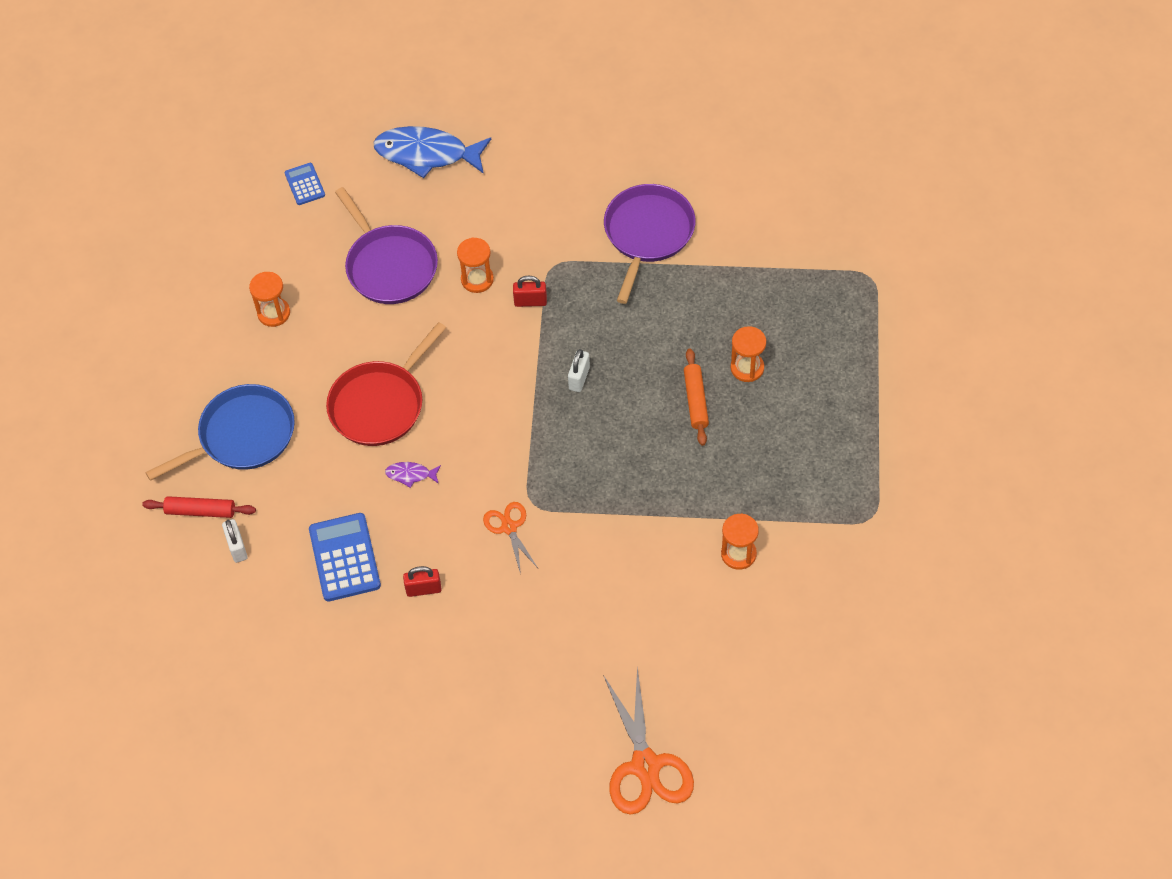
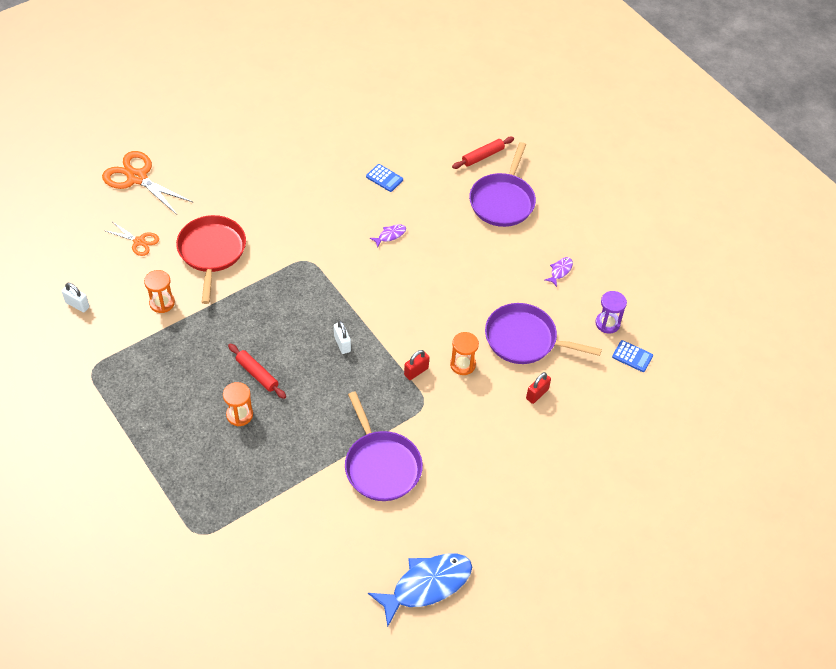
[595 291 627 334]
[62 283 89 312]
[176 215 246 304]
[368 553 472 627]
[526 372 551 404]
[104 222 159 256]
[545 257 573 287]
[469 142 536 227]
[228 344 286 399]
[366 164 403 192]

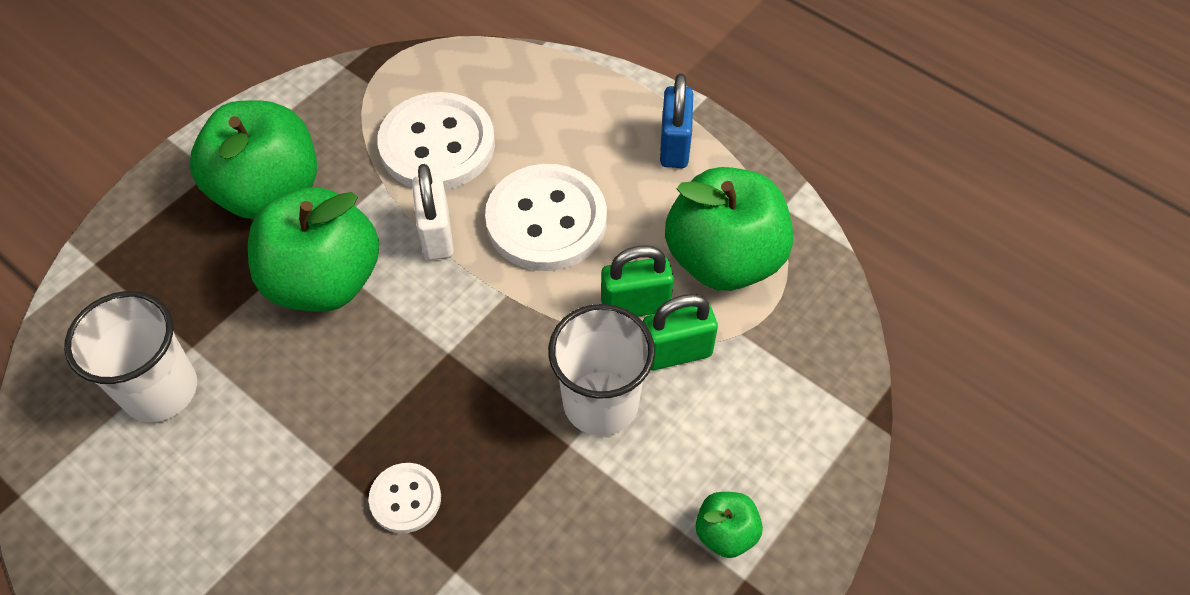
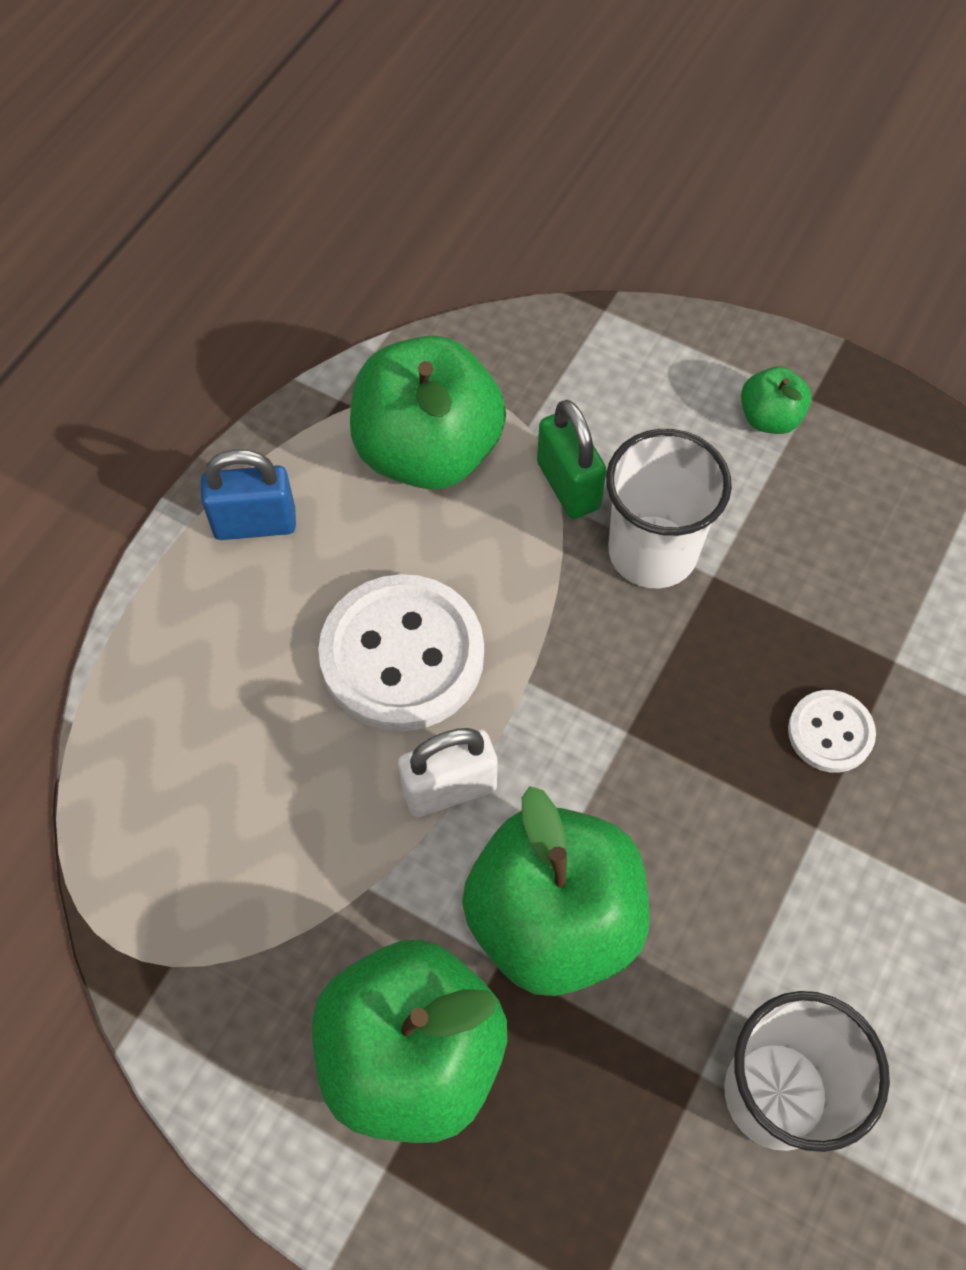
[377 92 495 190] (first image)
[601 245 674 317] (first image)

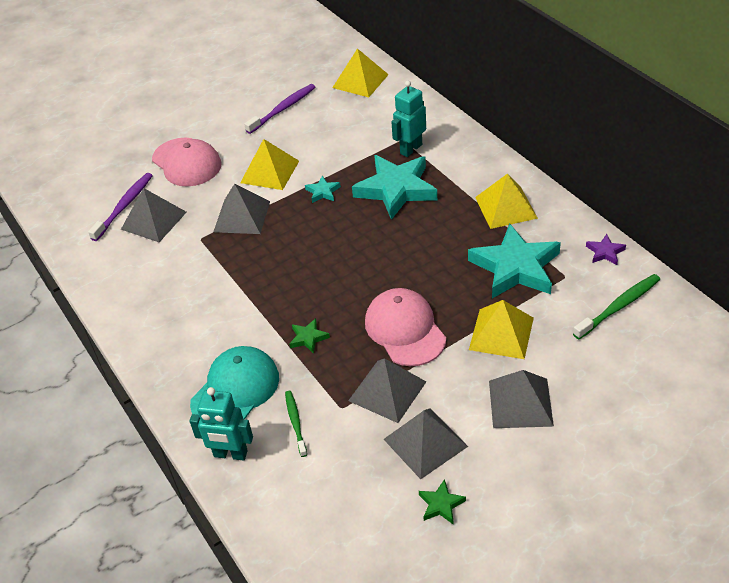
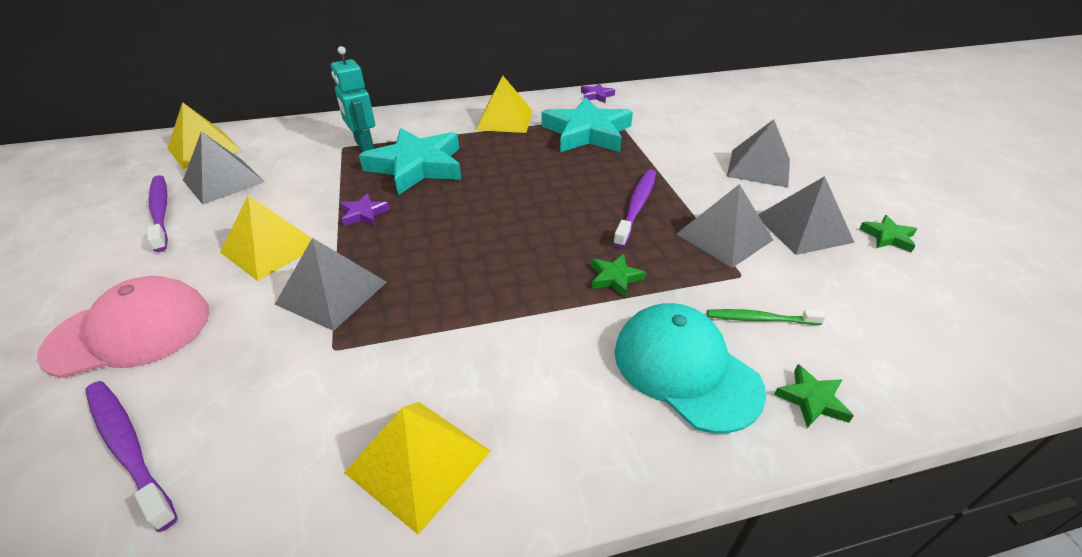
[573 274 660 339] (first image)
[183 132 264 205]
[344 402 491 534]
[774 364 854 428]
[613 169 656 248]
[340 193 390 226]

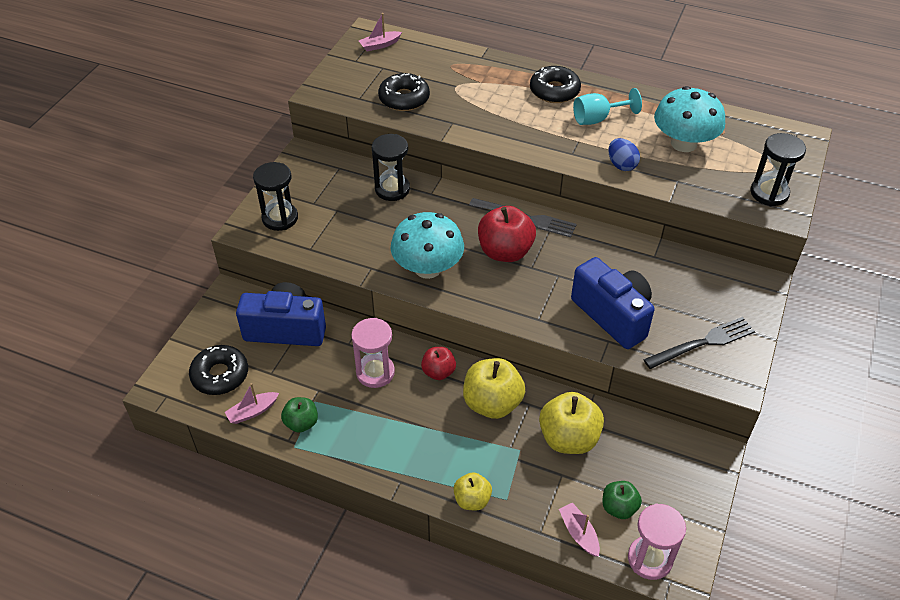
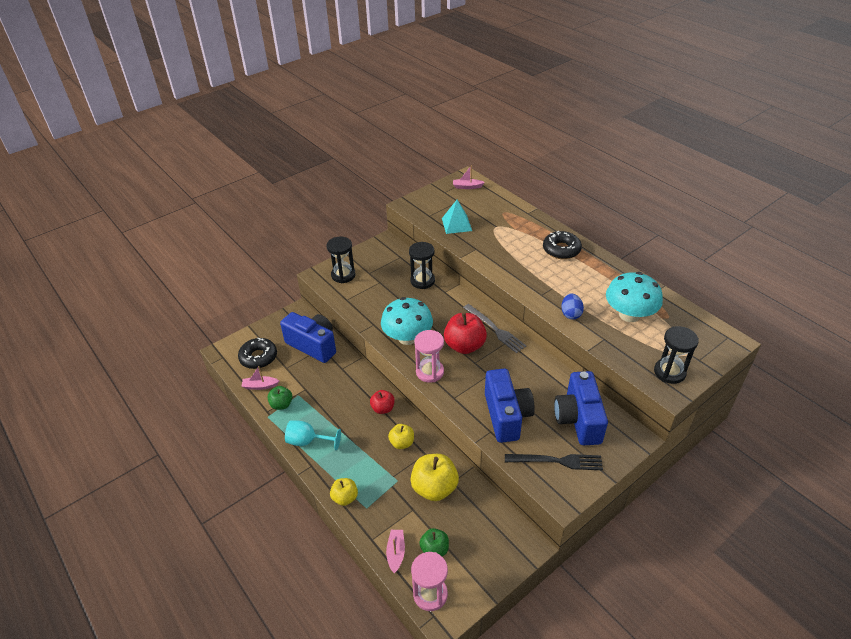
[554 371 608 445]
[414 330 444 383]
[285 420 341 450]
[442 200 472 234]
[388 424 414 449]

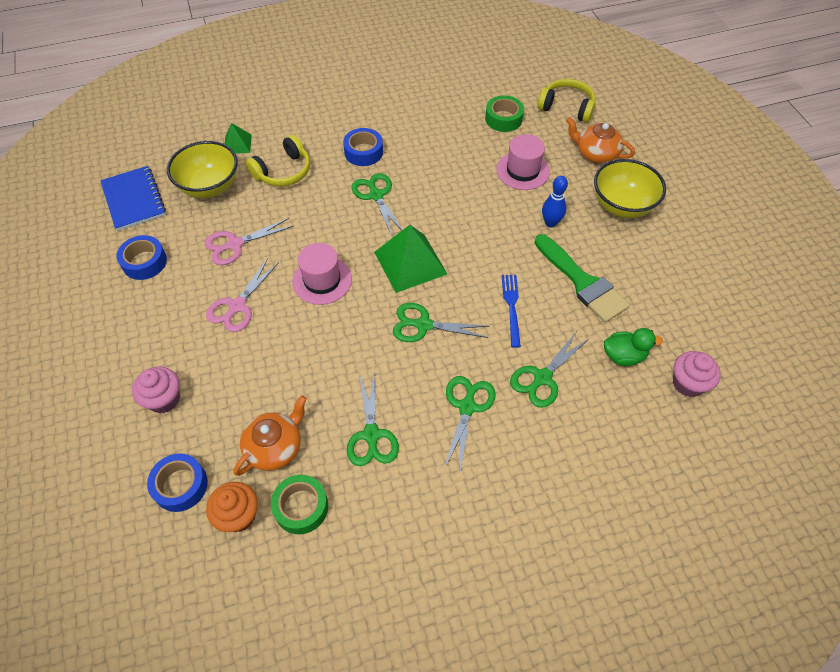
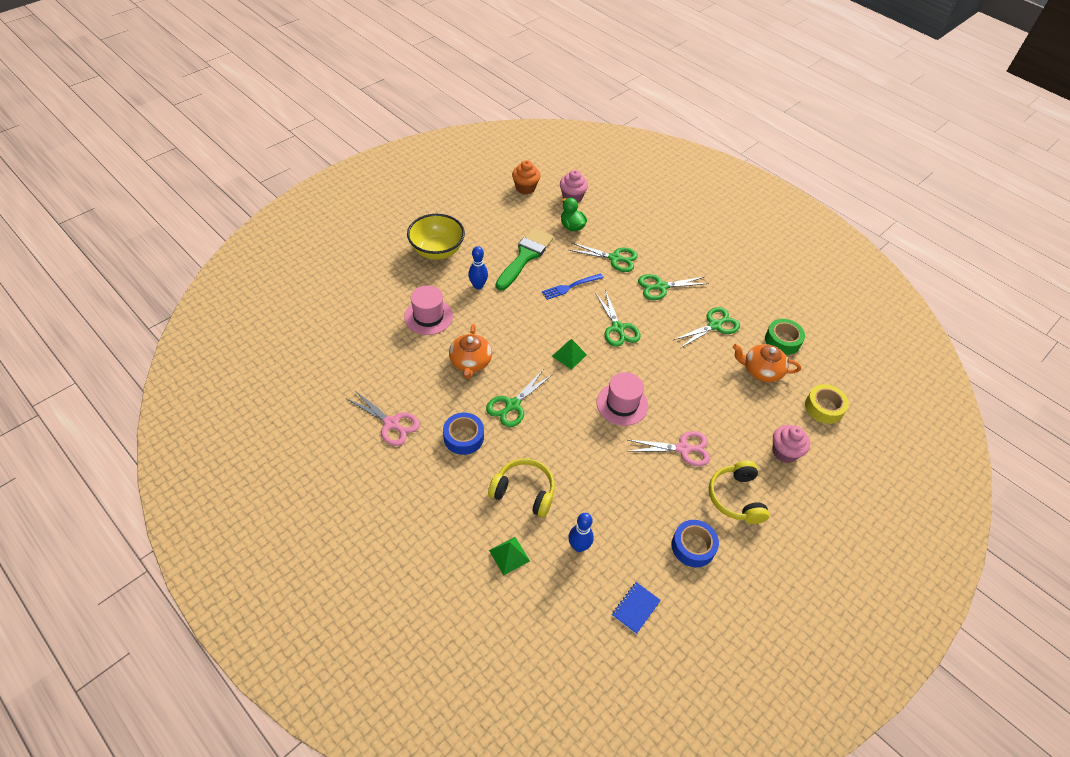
[485 95 524 132] (first image)
[347 391 420 446]
[512 160 540 194]
[709 461 769 524]
[449 324 492 379]
[568 513 594 552]
[805 384 849 424]
[612 582 661 634]
[552 339 587 370]

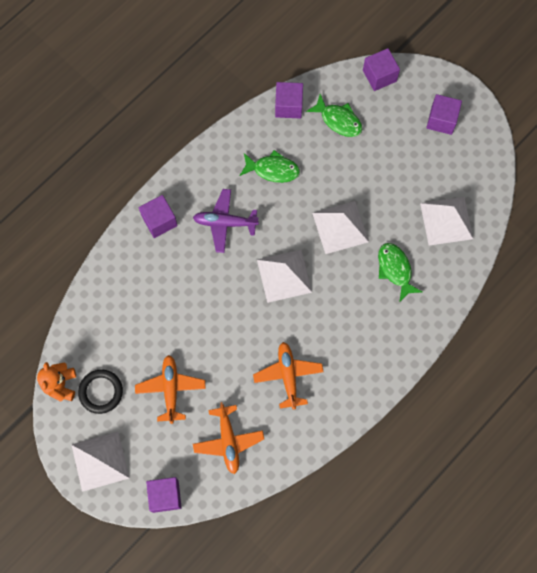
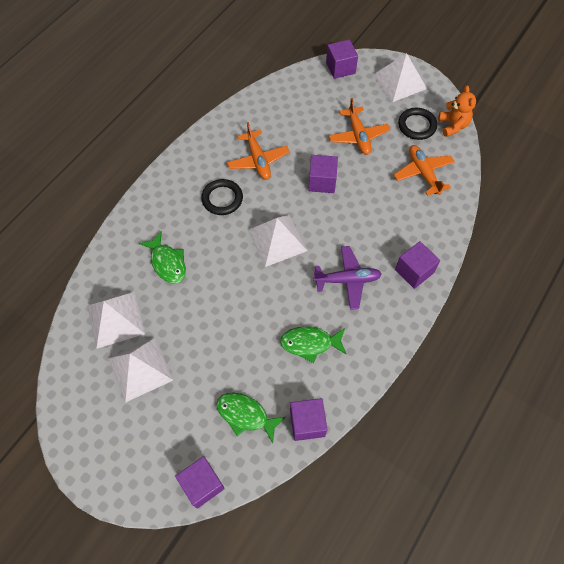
[201 179 243 215]
[394 145 455 196]
[108 338 173 403]
[308 155 338 193]

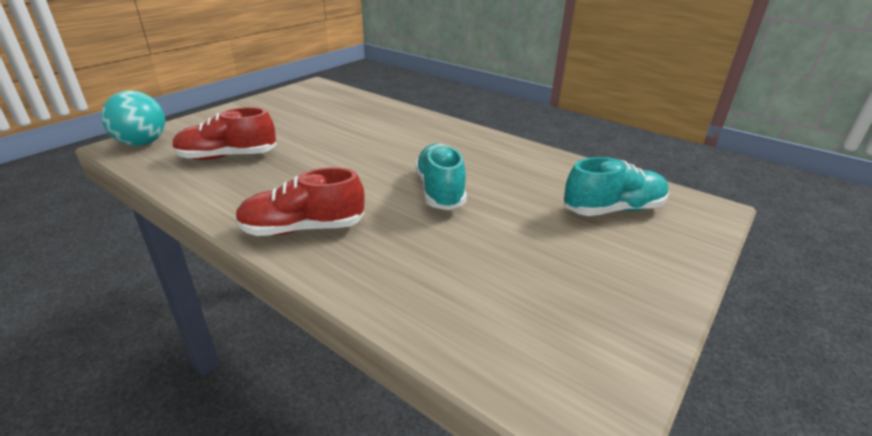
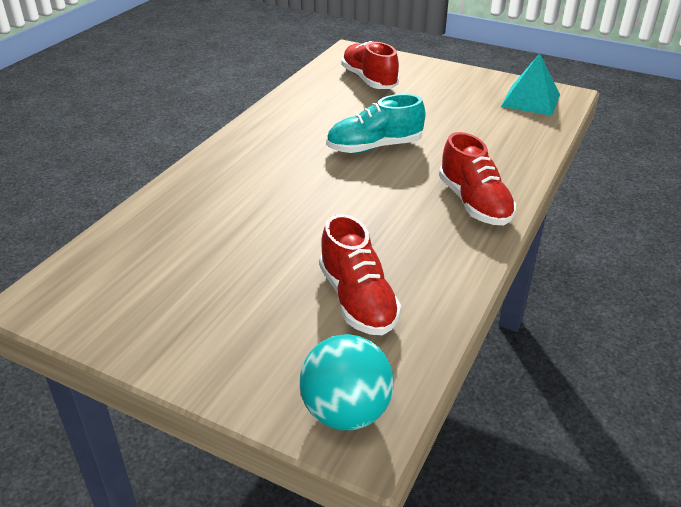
[501 53 560 116]
[341 41 399 89]

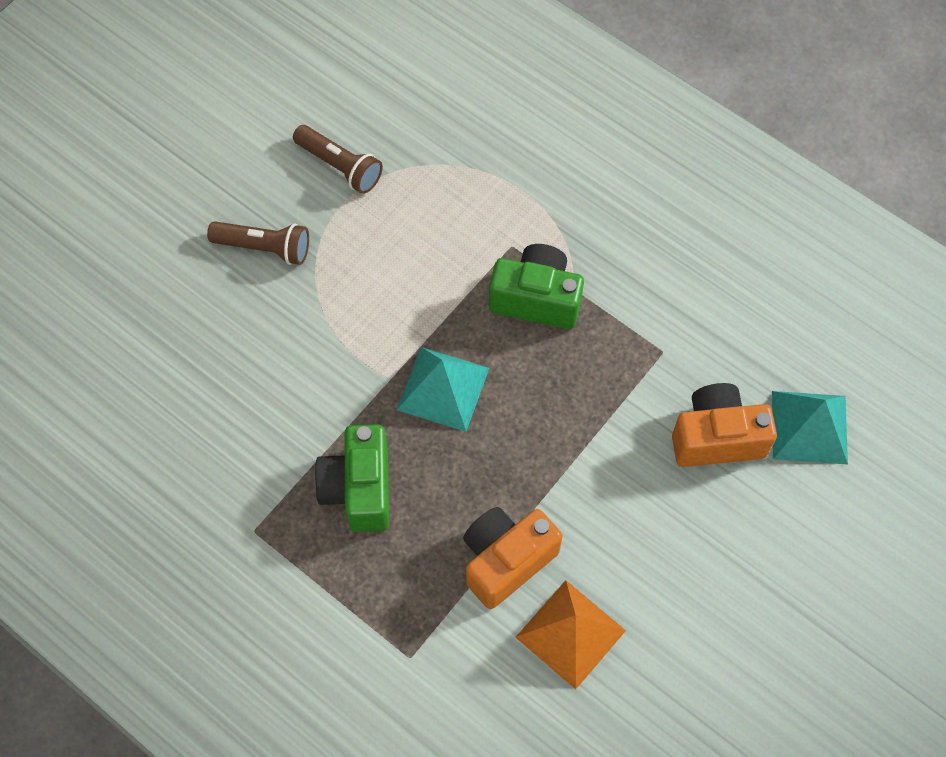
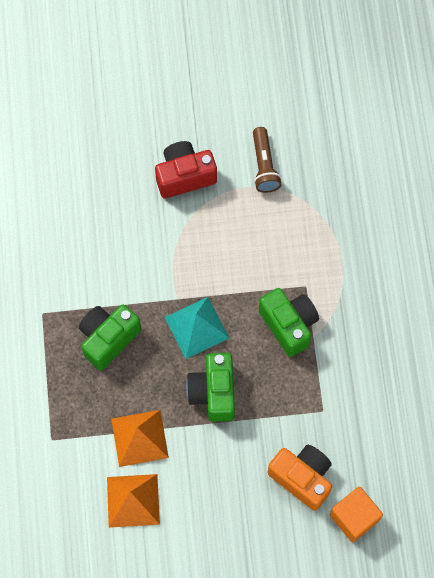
[186 353 235 422]
[155 141 217 198]
[111 410 169 467]
[330 487 383 542]

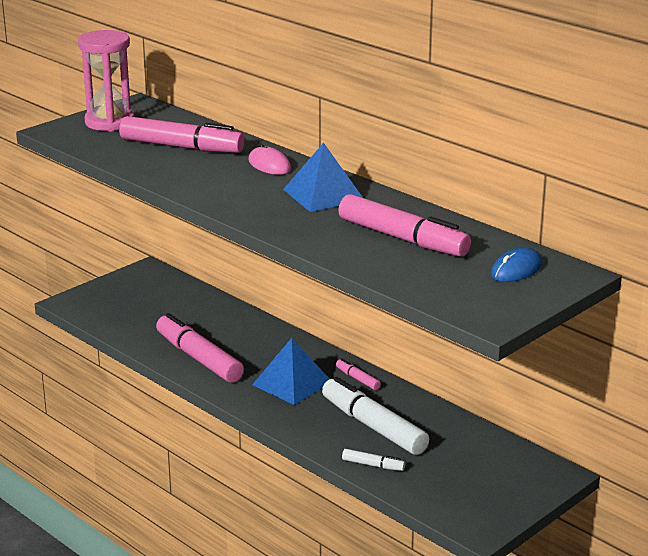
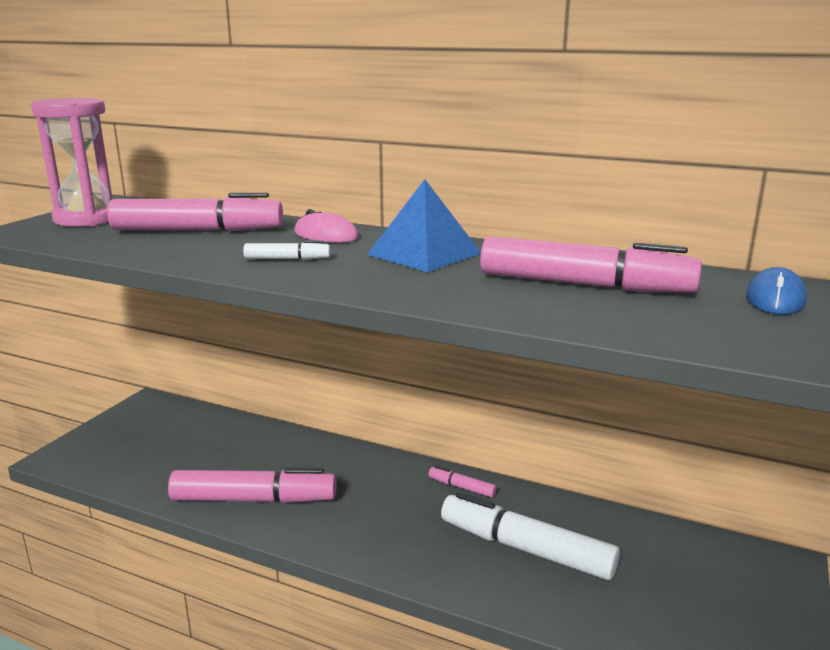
[252 338 329 405] (first image)
[243 240 330 260]
[168 468 337 503]

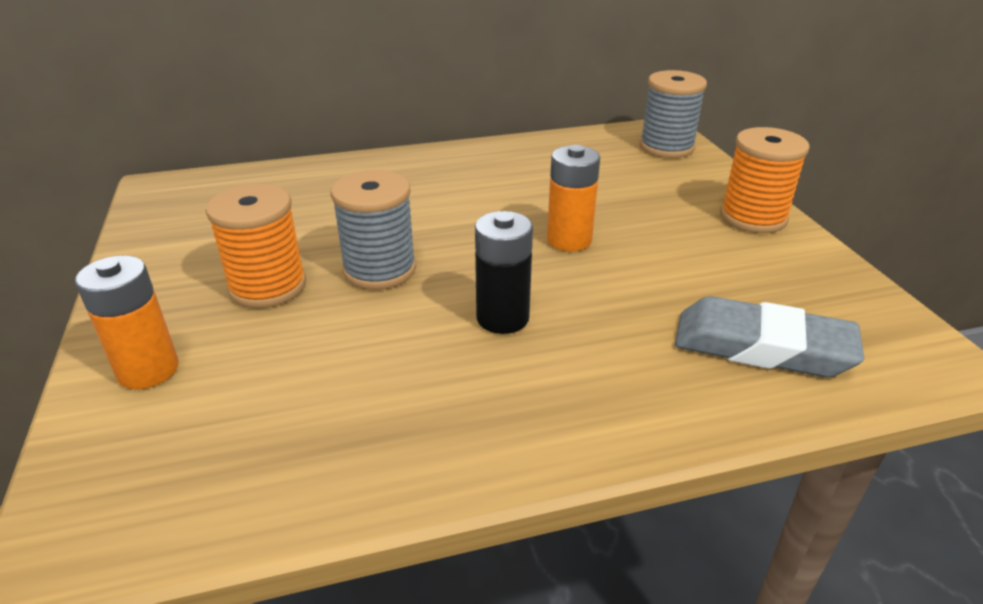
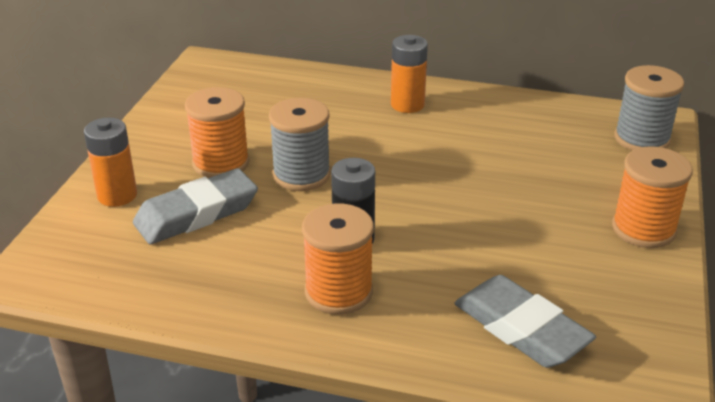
[133 168 258 244]
[302 203 374 315]
[391 35 428 113]

